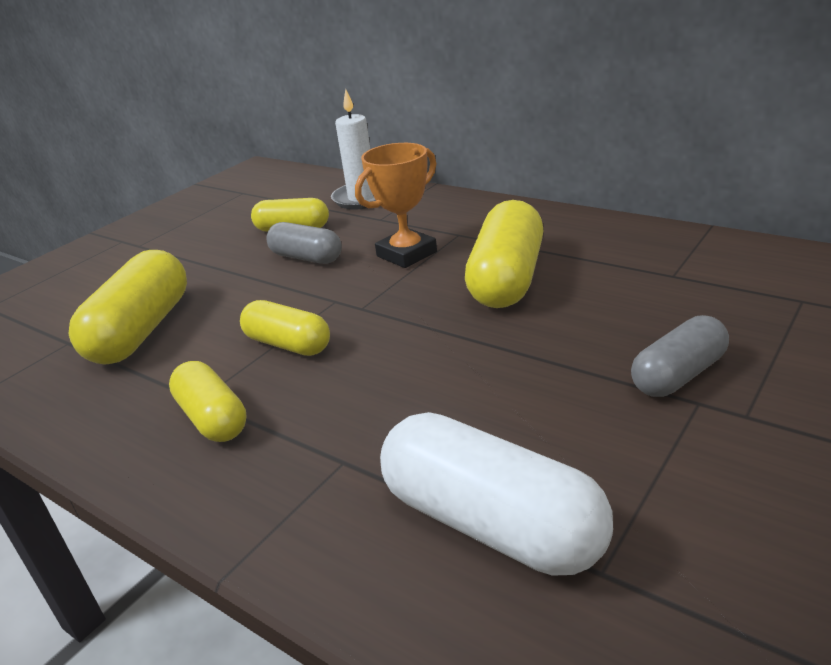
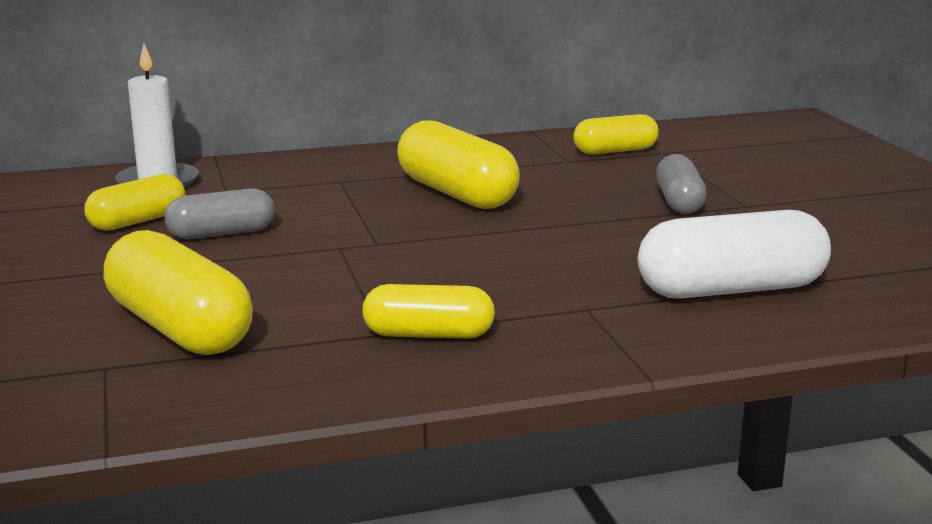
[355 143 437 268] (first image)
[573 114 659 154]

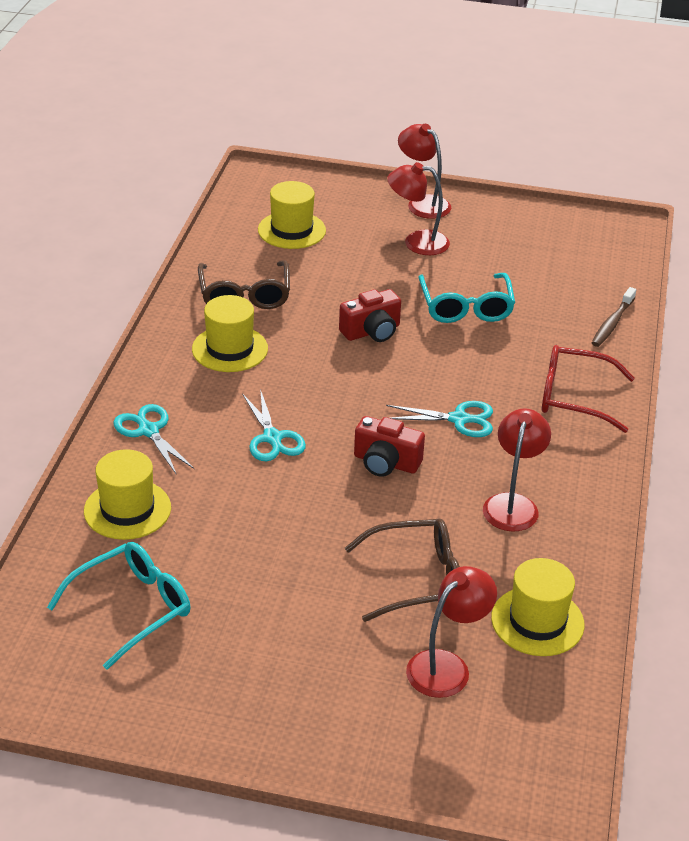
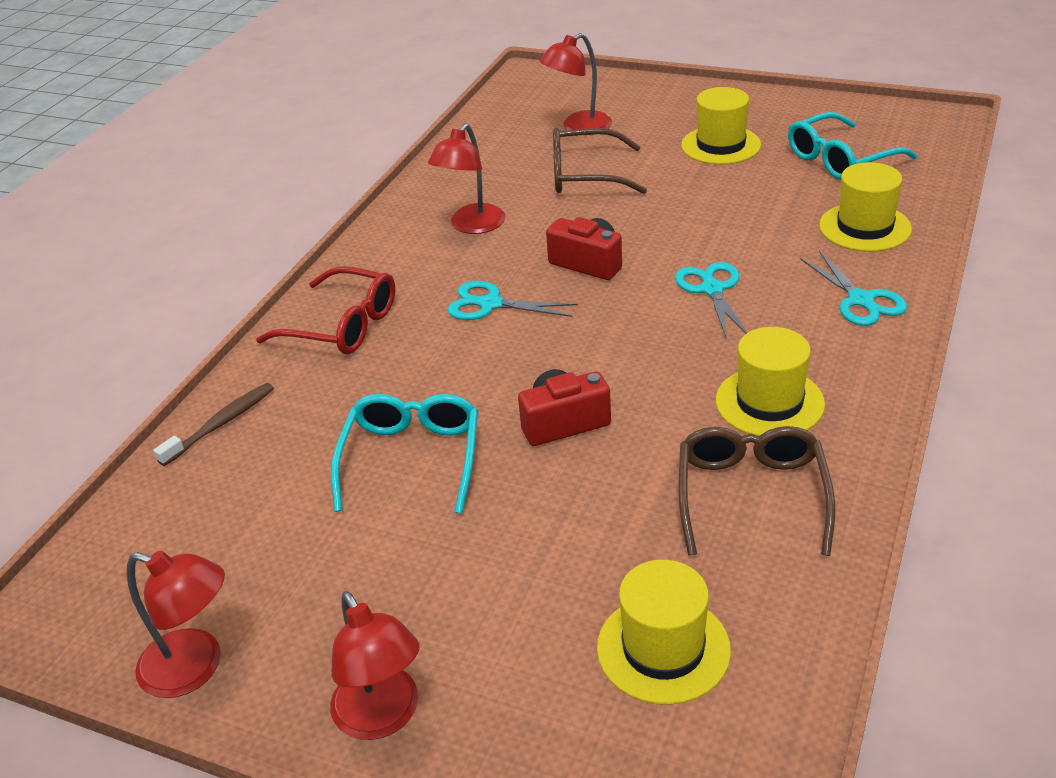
[127 551 225 698]
[681 87 761 165]

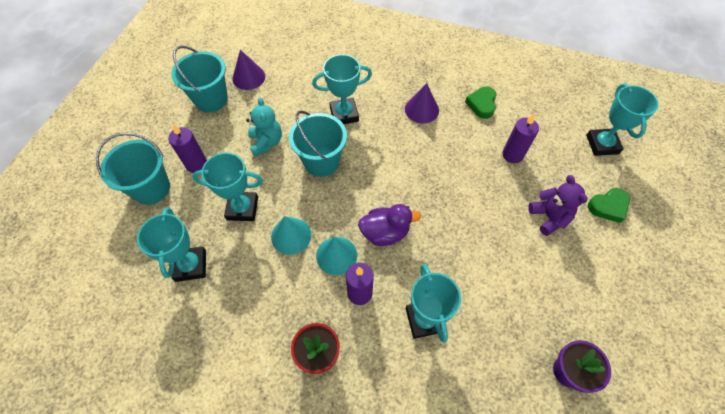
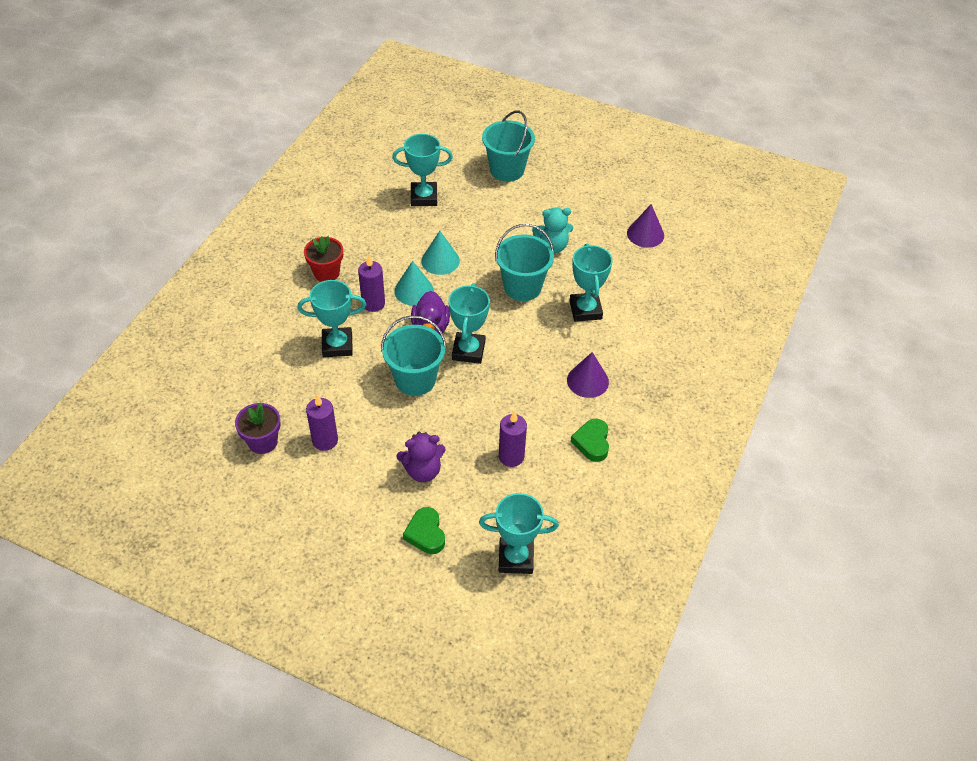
[306 395 338 451]
[381 315 447 396]
[448 283 490 364]
[571 419 609 462]

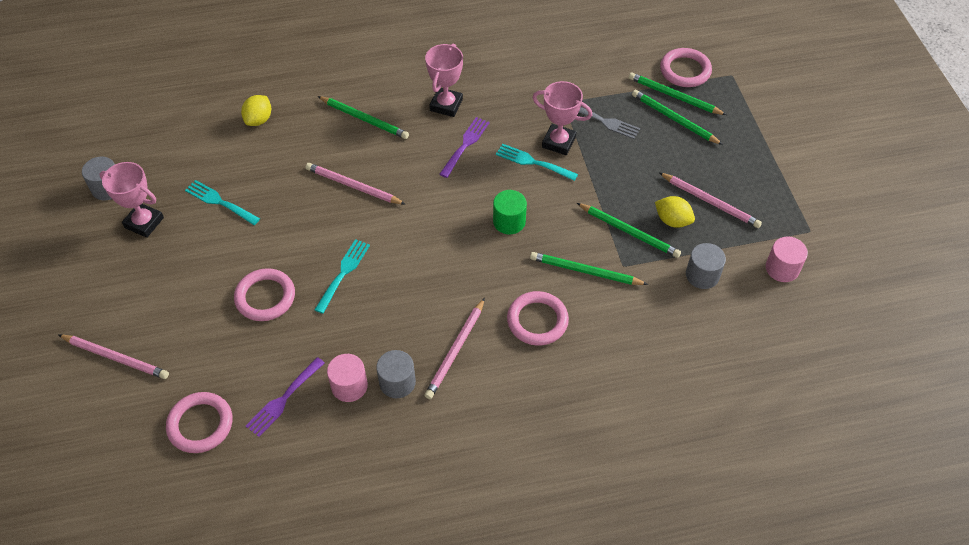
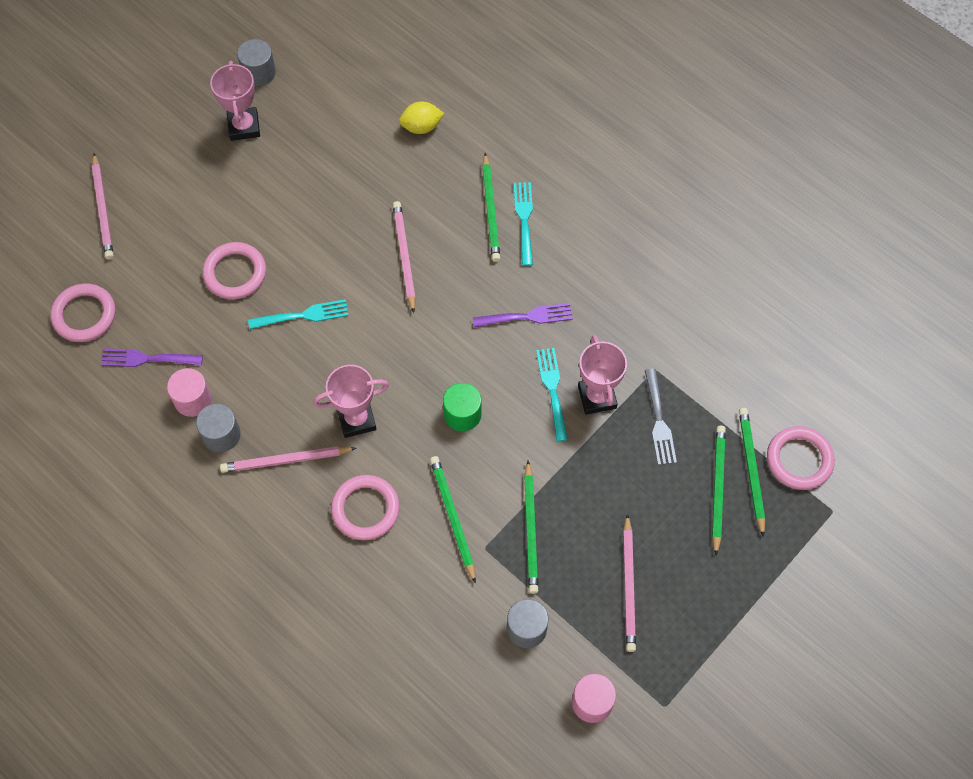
[655 196 695 228] (first image)
[514 182 533 266]
[313 365 389 438]

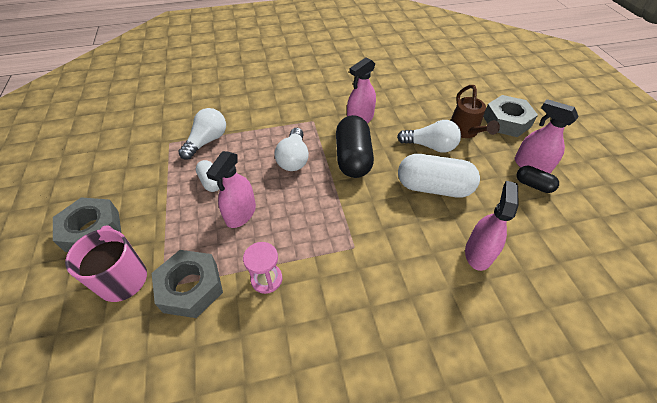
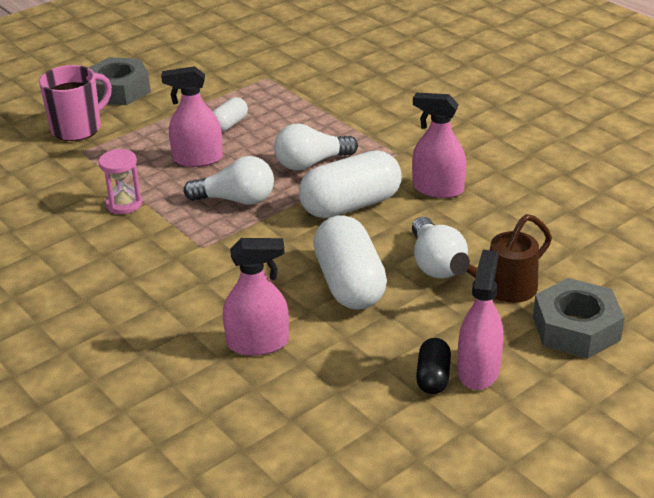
[152 250 223 318] (first image)
[184 156 274 205]
[299 150 402 218]

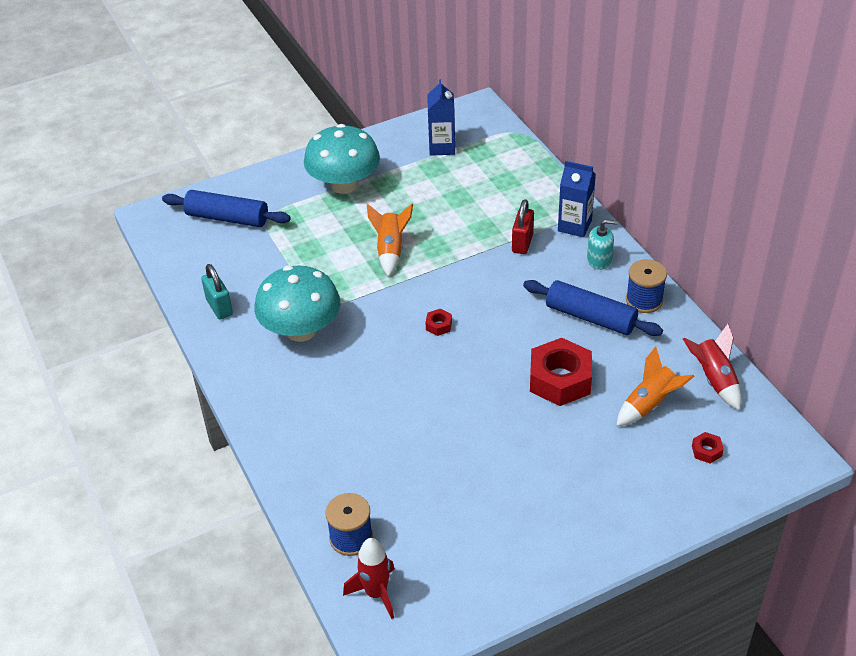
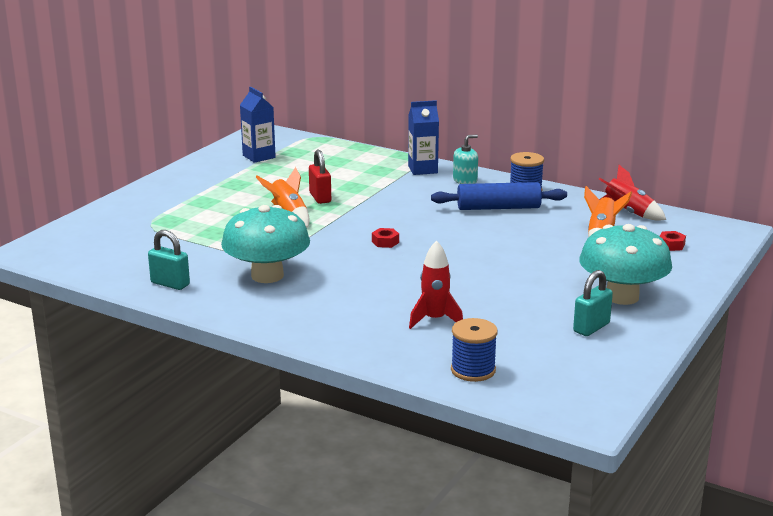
[162 190 291 227] (first image)
[530 338 592 406] (first image)
[573 270 613 336]
[579 224 672 305]
[409 240 463 329]
[309 149 331 204]

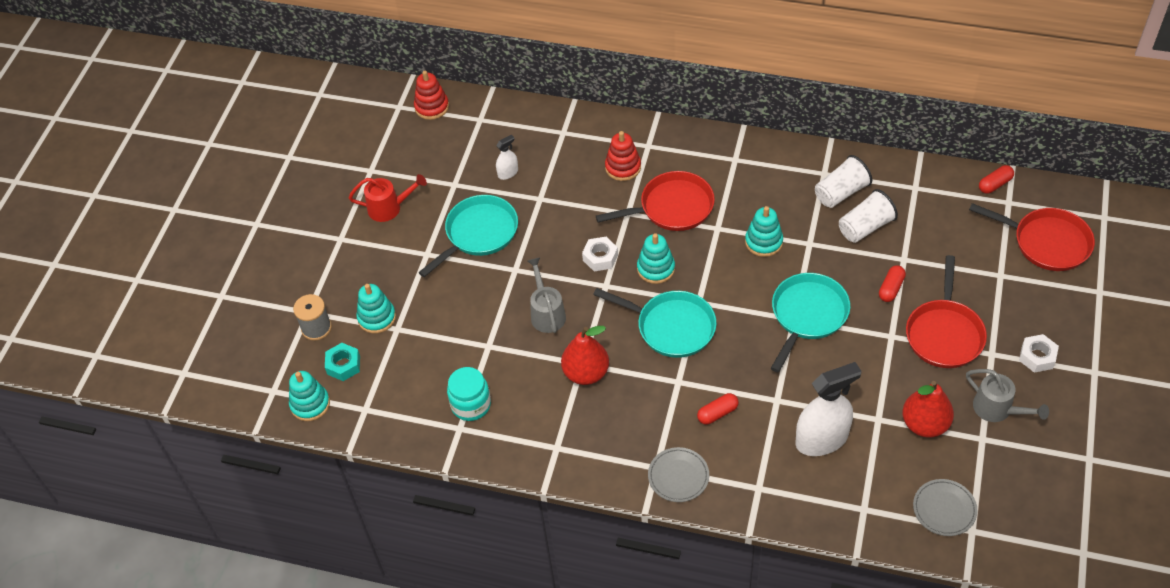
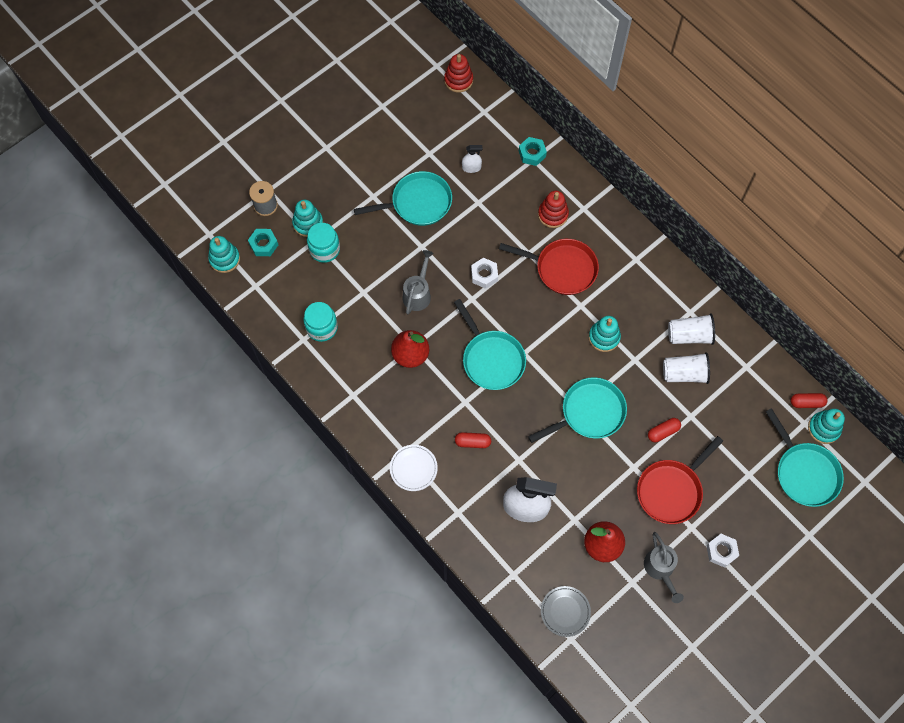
[349 174 427 222] (first image)
[307 223 340 263]
[519 137 547 166]
[808 409 845 444]
[390 445 438 491]
[766 408 844 507]

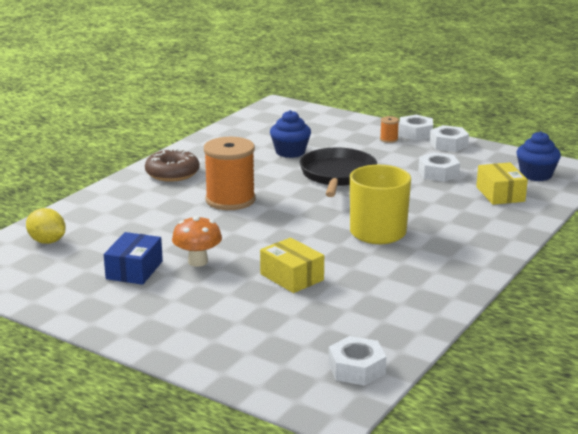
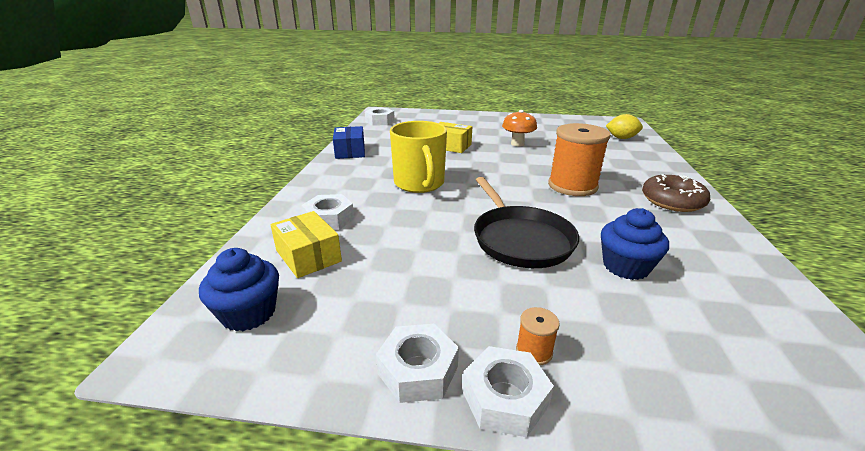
[333 126 365 159]
[302 194 354 230]

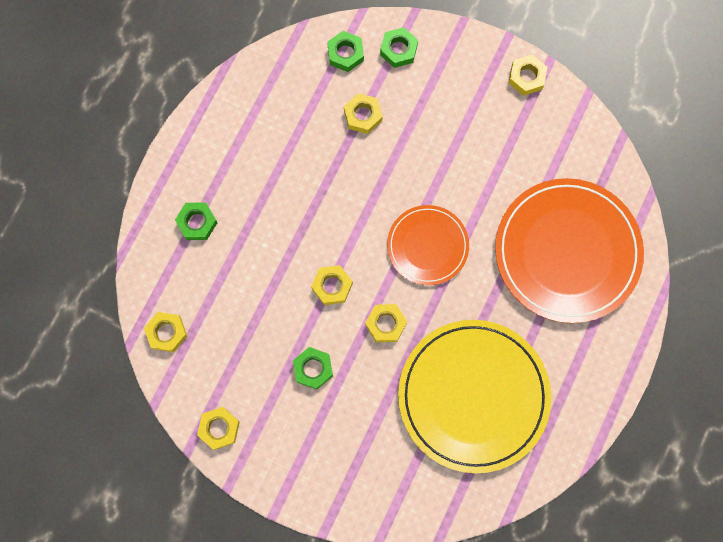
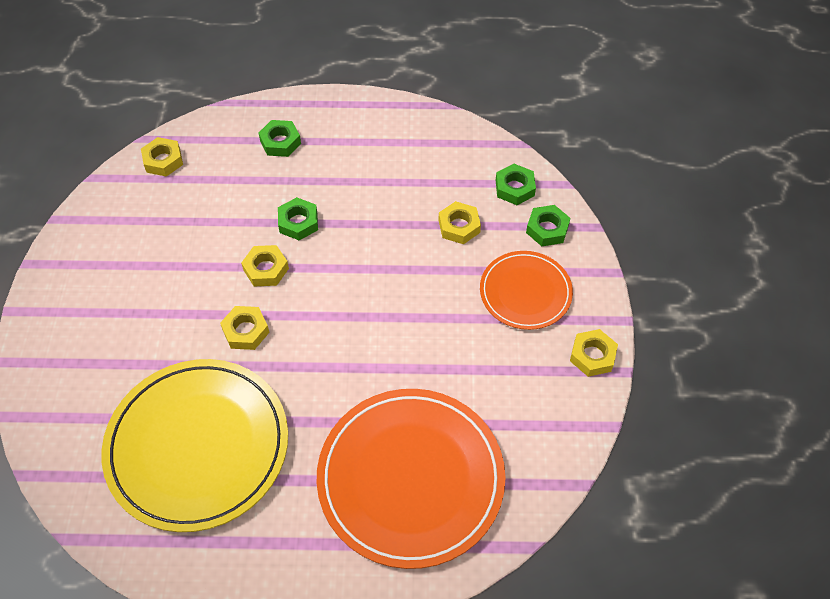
[197 407 240 450] (first image)
[278 197 318 240]
[480 251 573 330]

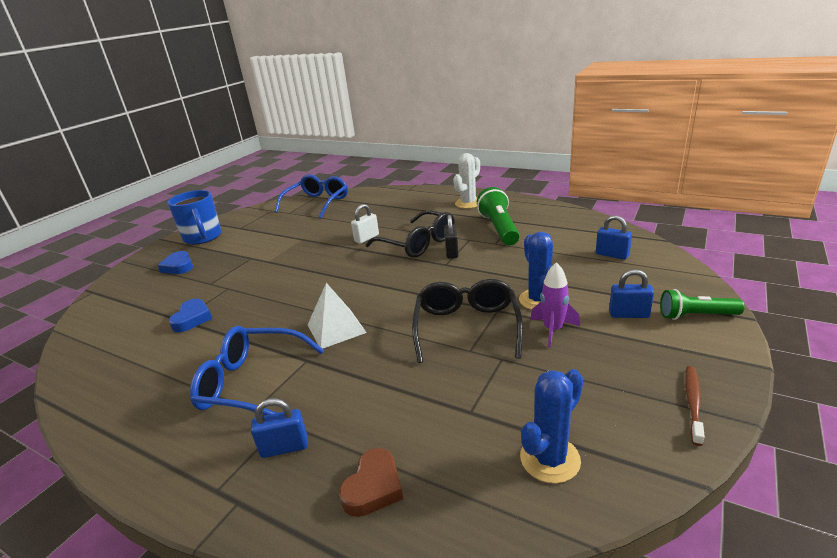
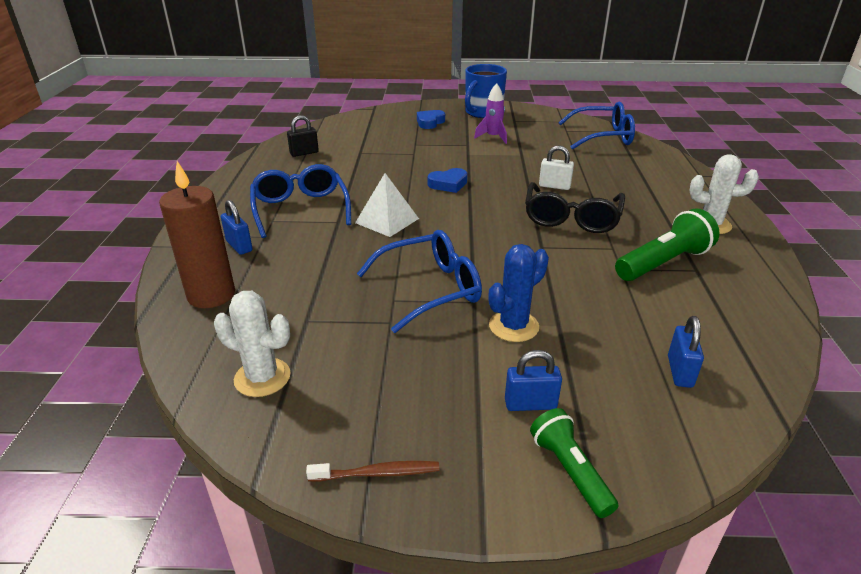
[427 168 468 193]
[287 115 319 157]
[474 83 507 144]
[159 161 235 308]
[357 230 482 333]
[214 291 291 397]
[505 350 562 411]

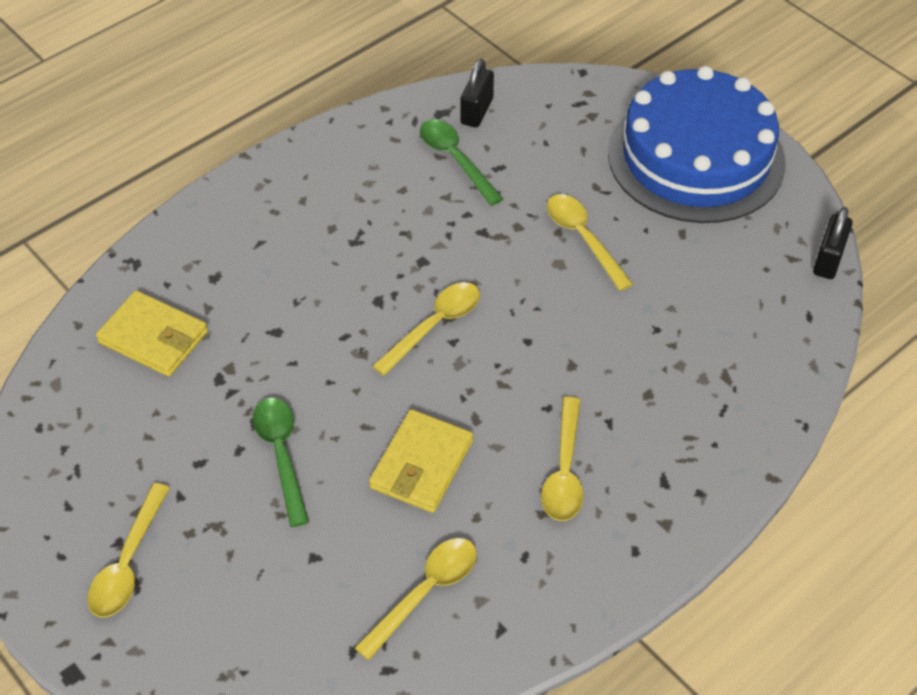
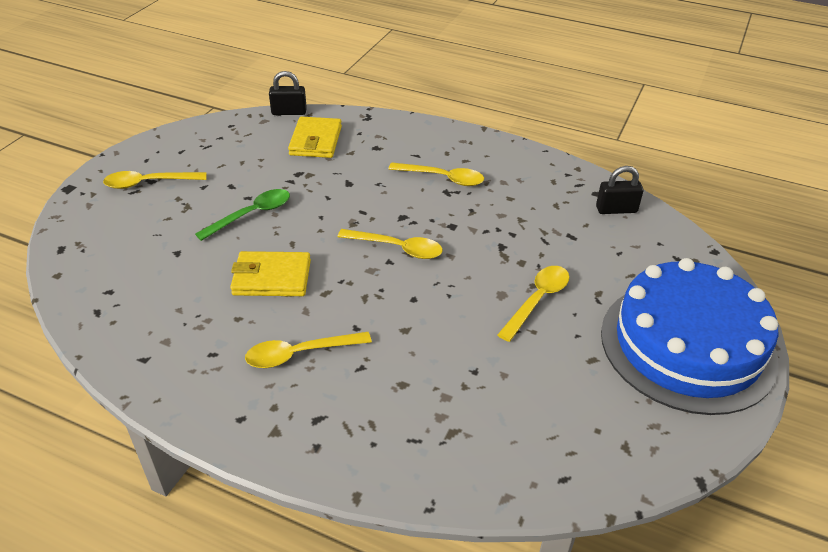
[420 119 503 206] (first image)
[388 163 484 186]
[269 71 307 115]

